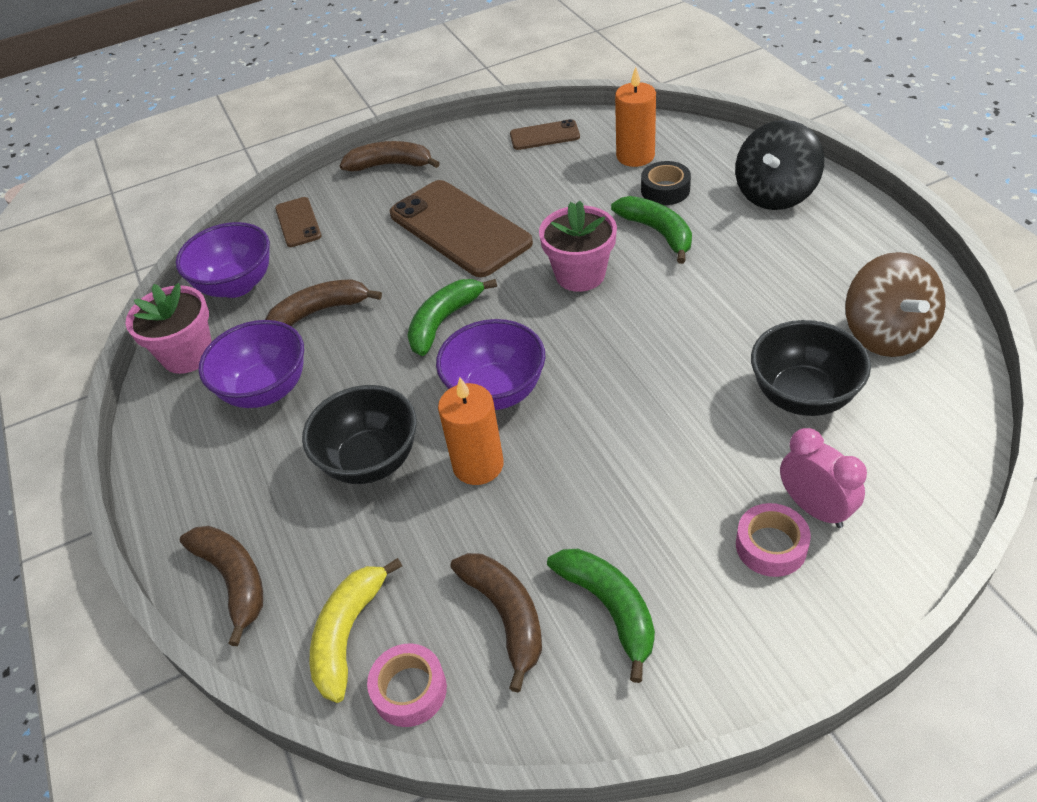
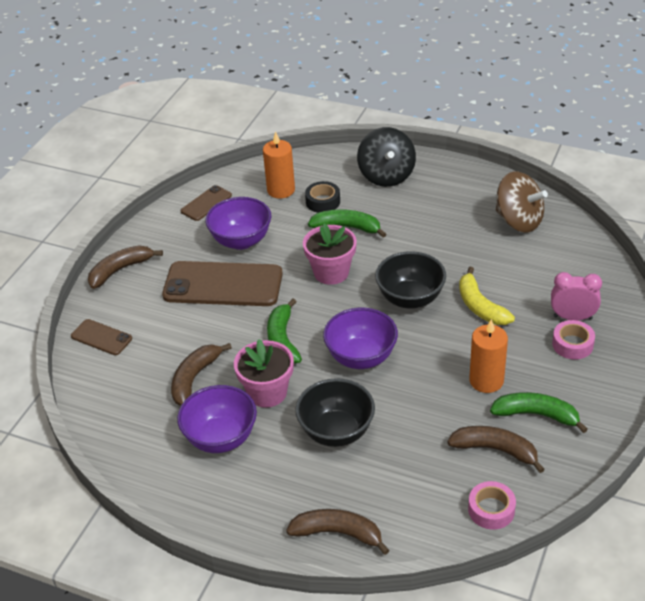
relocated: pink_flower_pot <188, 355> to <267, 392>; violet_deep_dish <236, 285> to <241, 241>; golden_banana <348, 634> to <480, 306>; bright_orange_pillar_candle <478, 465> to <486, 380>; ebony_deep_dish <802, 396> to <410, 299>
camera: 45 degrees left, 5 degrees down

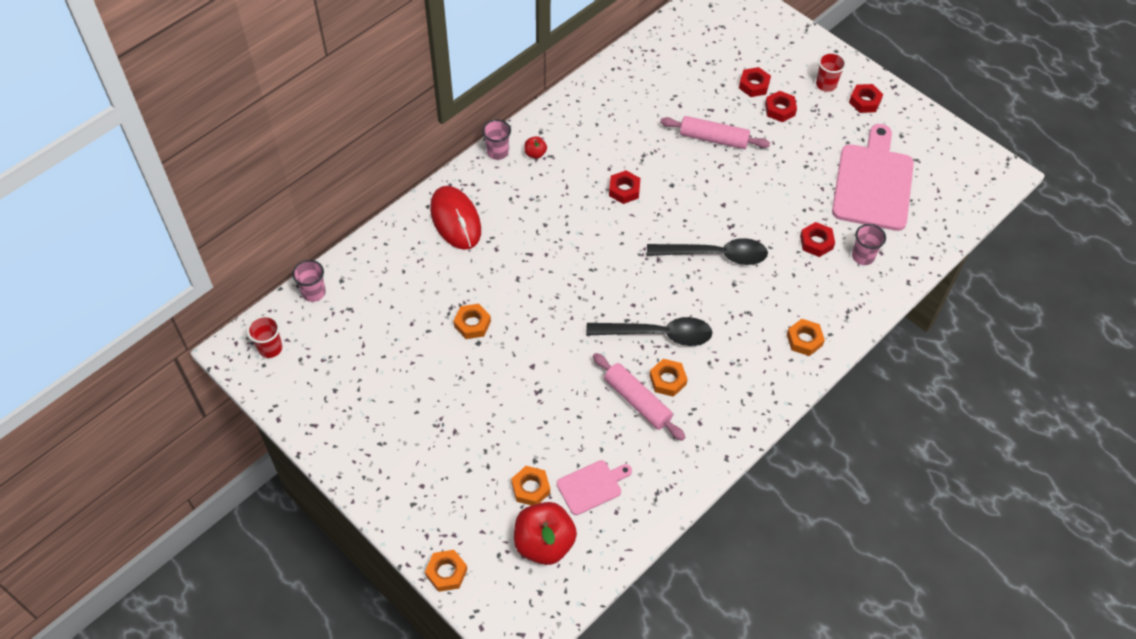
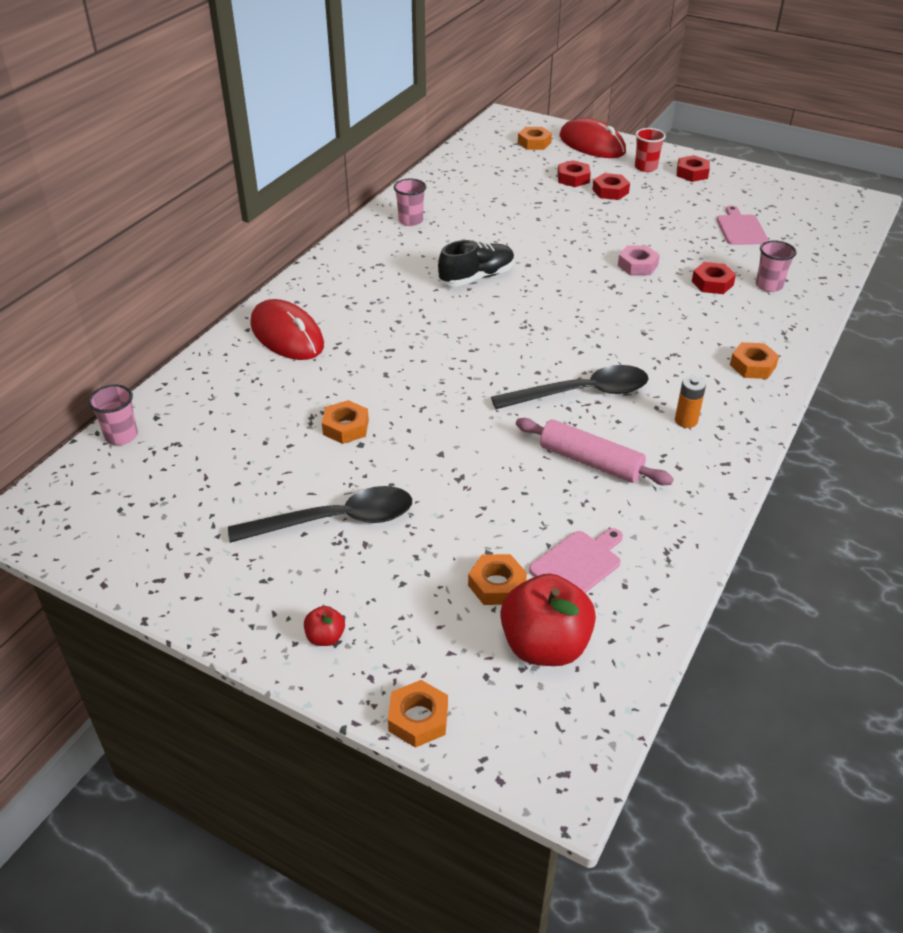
missing: crimson_tumbler <270, 348>; pink_pastry_roller <713, 139>
appeared: crimson_computer_mouse <592, 144>; pink_hexagon_nut <637, 265>; bright_orange_AA_battery <686, 420>
relocated: pink_tumbler <497, 152> to <410, 221>; crimson_apple <535, 154> to <325, 637>; ebony_spoon <715, 255> to <335, 520>; bright_orange_hexagon_nut <667, 380> to <534, 143>
exchanged: crimson_hexagon_nut <624, 190> to ebony_sneaker <477, 277>
size: pink_cutting_board <873, 183> = <740, 228> x0.50
camera: 15 degrees left, 15 degrees down

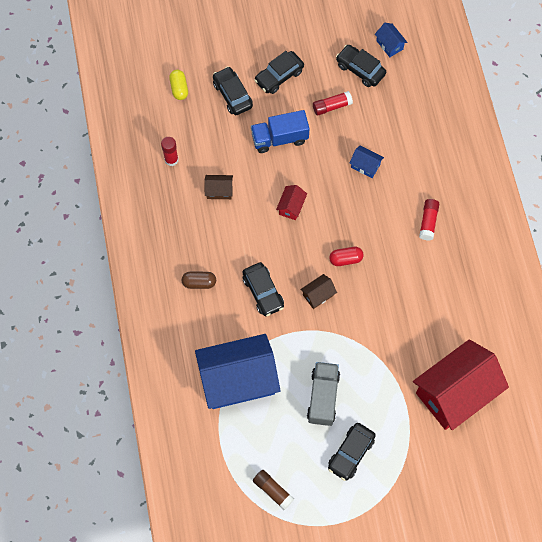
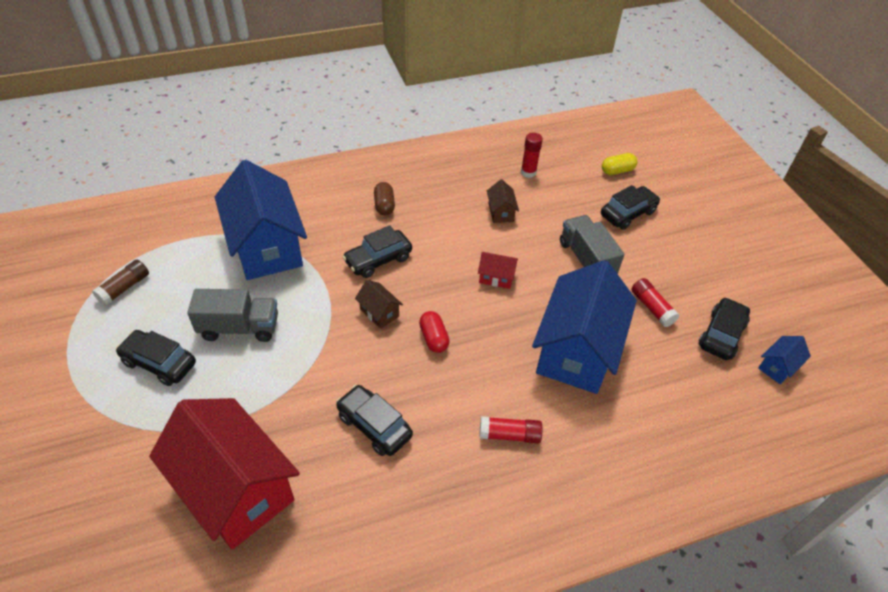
relocated: ebony_automobile <279, 76> to <374, 426>
colour: royal_blue_lorry <279, 138> to grey_lorry <586, 259>
size: royal_blue_toy_house <365, 166> = <576, 351> x2.47
camera: 80 degrees right, 20 degrees down

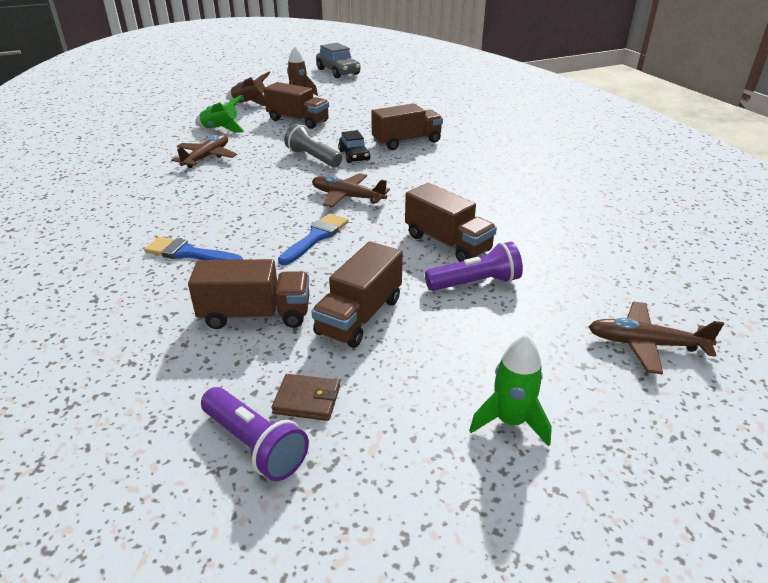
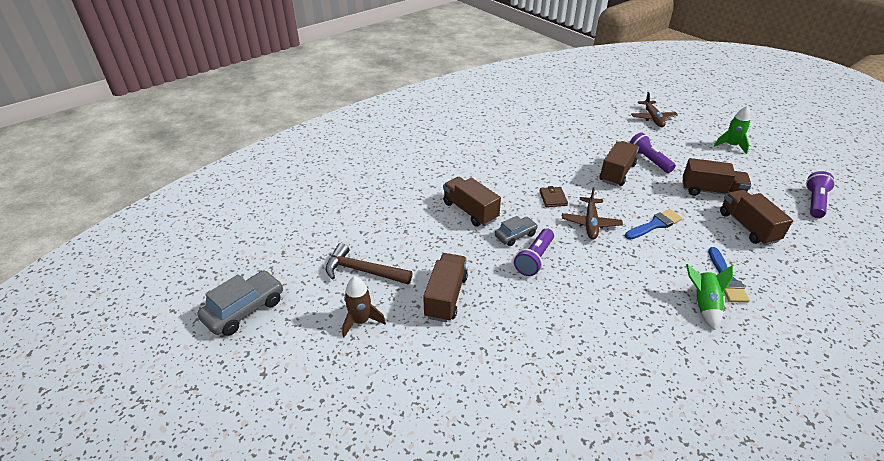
missing: russet_plane <206, 157>; russet_toy_rocket <250, 103>
appeared: russet_carpenter's_hammer <363, 271>
relocated: green_toy_rocket <221, 129> to <703, 304>; russet_wallet <307, 400> to <553, 198>
colour: grey_torch <313, 158> to violet_torch <534, 259>; ebony_automobile <354, 155> to grey_automobile <515, 235>
spun: royal_blue_brush <316, 237> = <655, 224> 135 degrees clockwise
camera: 105 degrees left, 5 degrees up

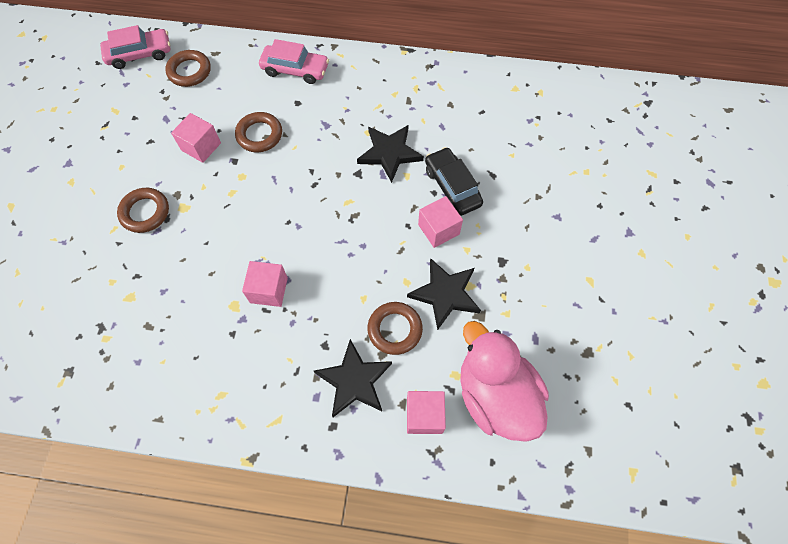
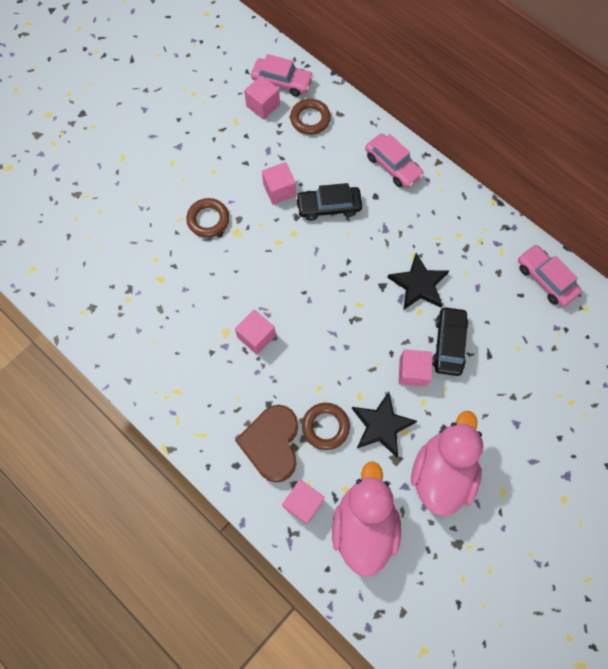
appeared: pink_solid_cube <263, 105>; pink_rubber_duck <441, 472>; pink_automobile <545, 279>
exchanged: russet_hoop <259, 135> to ebony_automobile <328, 206>; ebony_five-pointed_star <354, 380> to russet_love_heart <272, 444>
camera: 35 degrees right, 5 degrees up

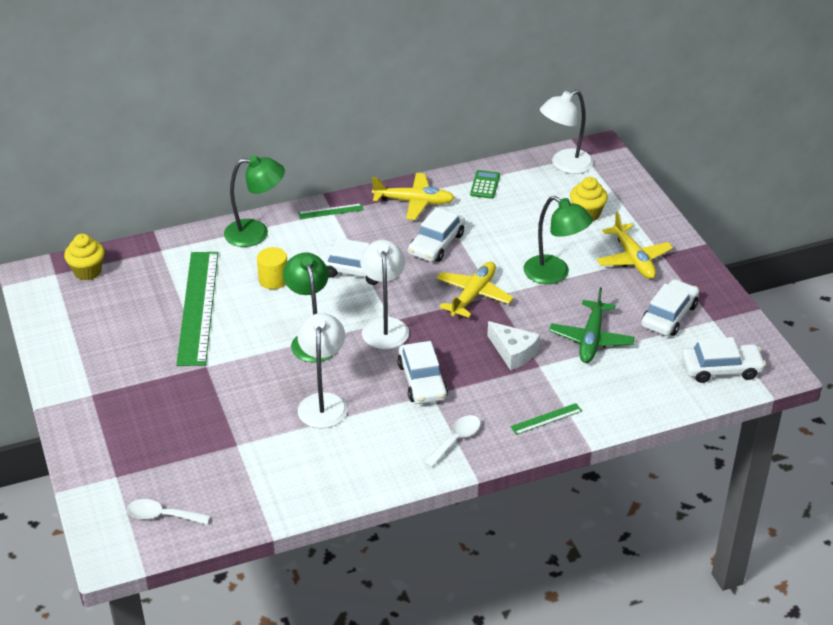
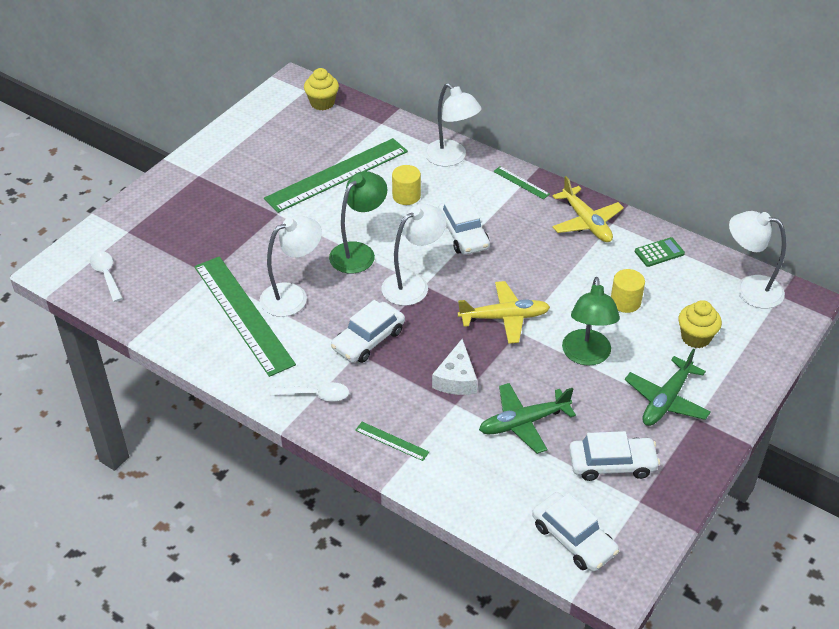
missing: snow-white_automobile <436, 244>
appeared: green_ruler <243, 314>; golden_cylinder_shape <625, 302>
colour: green_lamp <256, 233> to snow-white_lamp <451, 158>; golden_plane <633, 259> to green_plane <666, 400>
camera: 55 degrees right, 5 degrees up

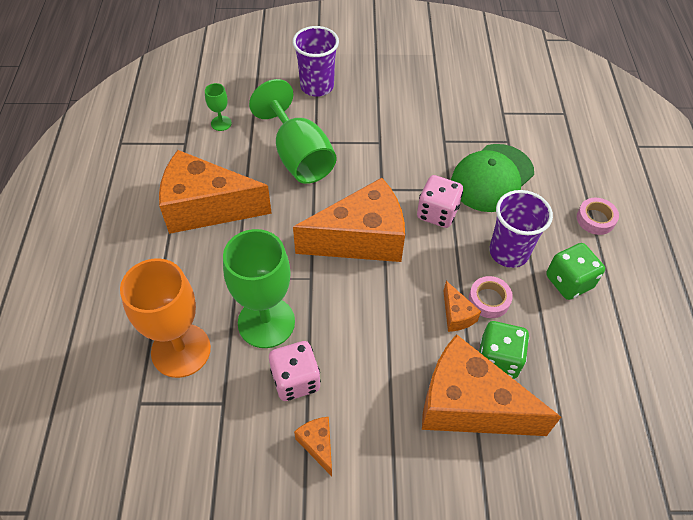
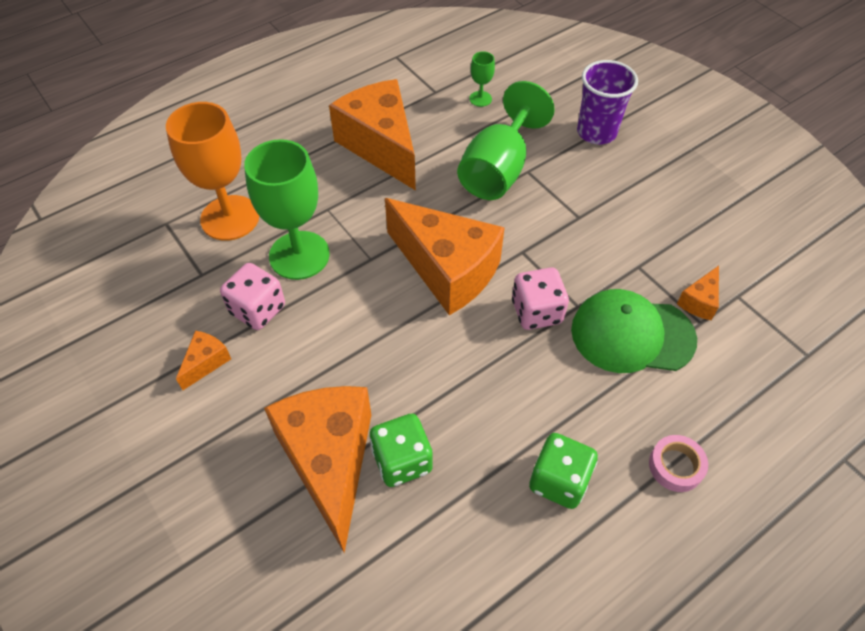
missing: pink_sticky_tape <489, 300>; violet_tumbler <508, 252>
relocated: bright_orange_cheese <456, 315> to <699, 301>
camera: 55 degrees right, 0 degrees up

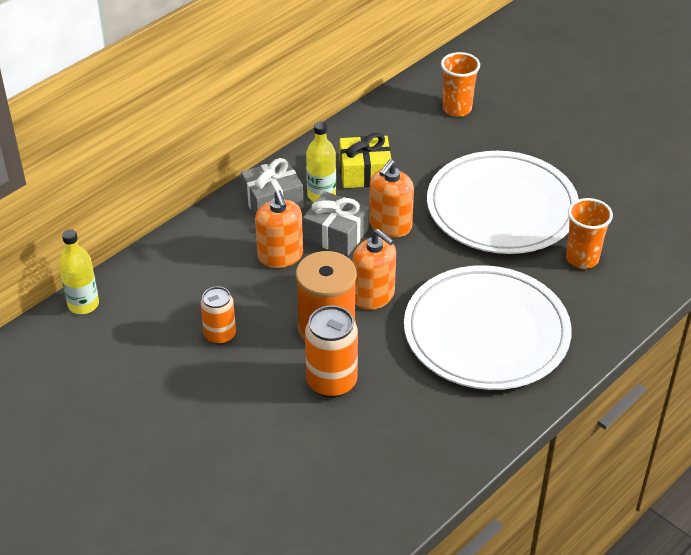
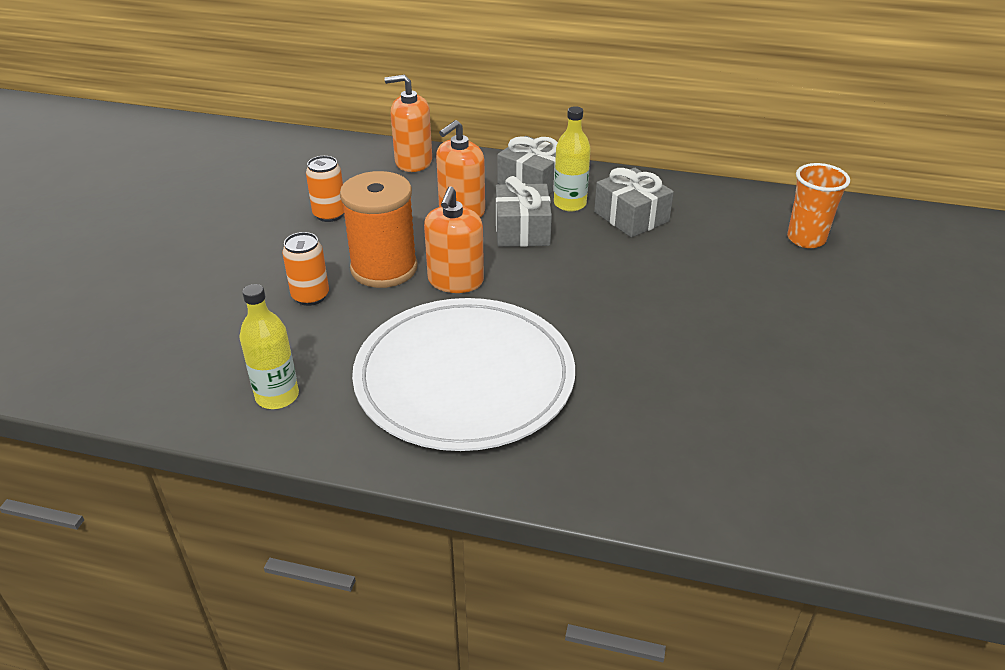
missing: snow-white_dinner_plate <502, 207>; bright_orange_tumbler <582, 259>
relocated: golden_bottle <83, 304> to <277, 396>; bright_orange_pump_bottle <390, 225> to <413, 162>
colour: golden_wrapped_gift <365, 173> to grey_wrapped_gift <631, 217>
size: bright_orange_can <331, 382> = <310, 296> x0.65
camera: 60 degrees right, 5 degrees down

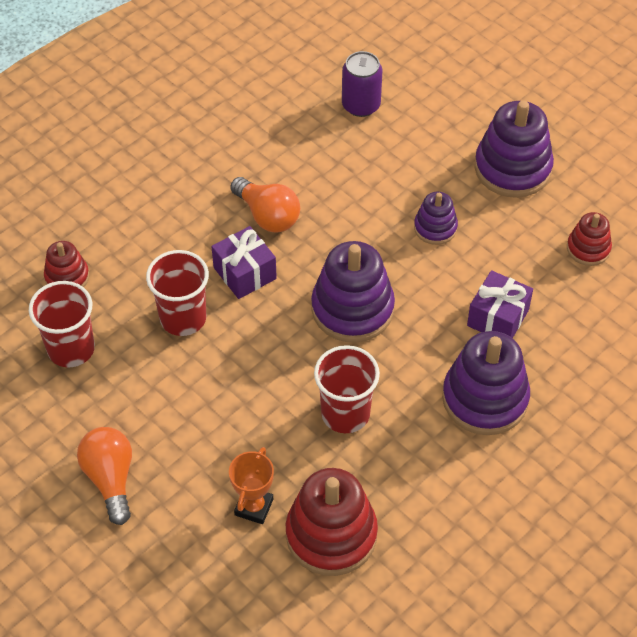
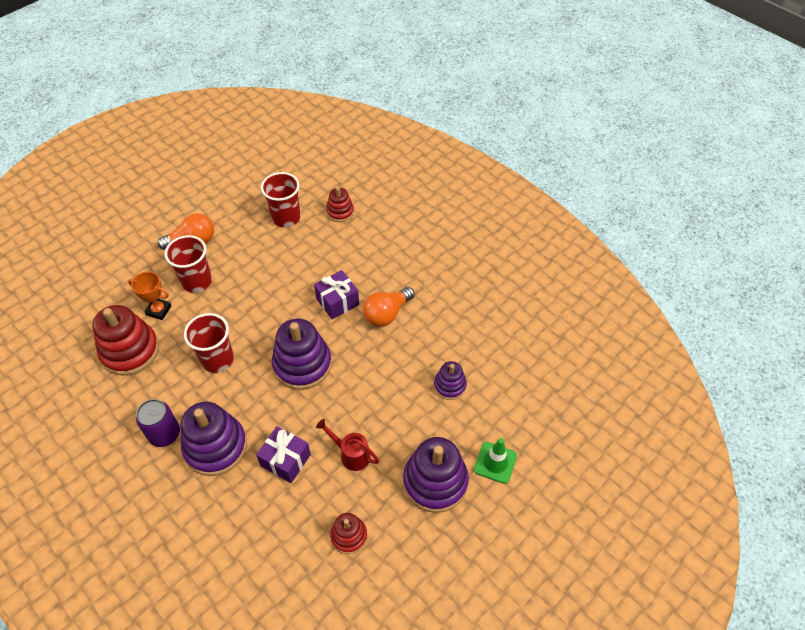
appeared: crimson_watering_pot <351, 454>; green_road_cone <495, 462>
relocated: crimson_tumbler <183, 318> to <197, 281>; violet_can <361, 105> to <164, 434>; violet_stacking_toy <435, 228> to <450, 385>
camera: 90 degrees right, 0 degrees up

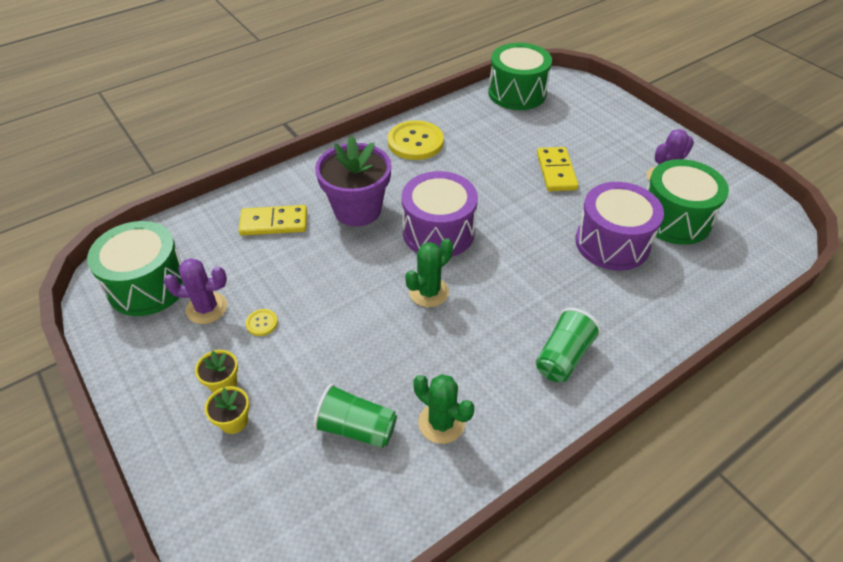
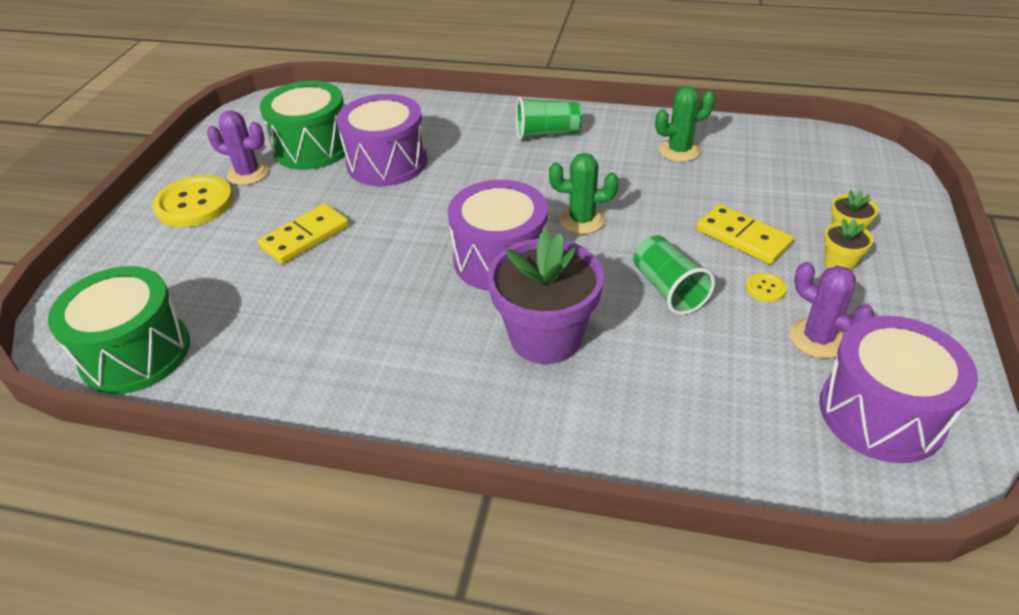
relocated: golden_domino <274, 223> to <742, 237>; green_tumbler <356, 428> to <668, 289>; golden_button <415, 142> to <194, 203>
colour: green_drum <148, 285> to violet_drum <881, 413>
spun: green_cactus <441, 423> = <679, 151> 75 degrees clockwise
camera: 130 degrees left, 5 degrees down

